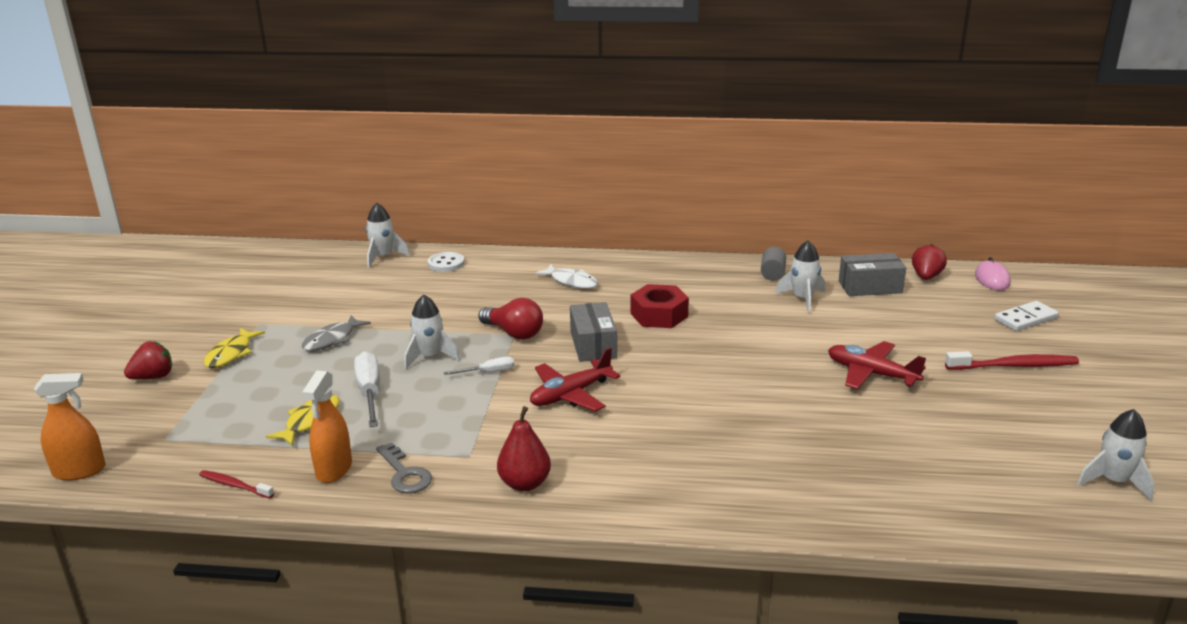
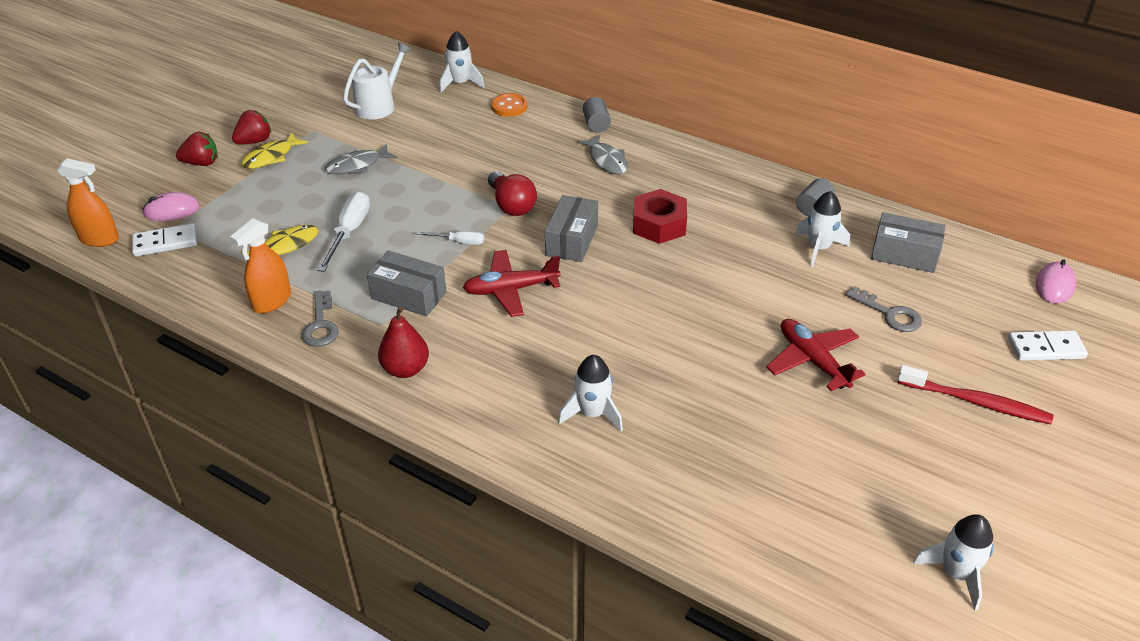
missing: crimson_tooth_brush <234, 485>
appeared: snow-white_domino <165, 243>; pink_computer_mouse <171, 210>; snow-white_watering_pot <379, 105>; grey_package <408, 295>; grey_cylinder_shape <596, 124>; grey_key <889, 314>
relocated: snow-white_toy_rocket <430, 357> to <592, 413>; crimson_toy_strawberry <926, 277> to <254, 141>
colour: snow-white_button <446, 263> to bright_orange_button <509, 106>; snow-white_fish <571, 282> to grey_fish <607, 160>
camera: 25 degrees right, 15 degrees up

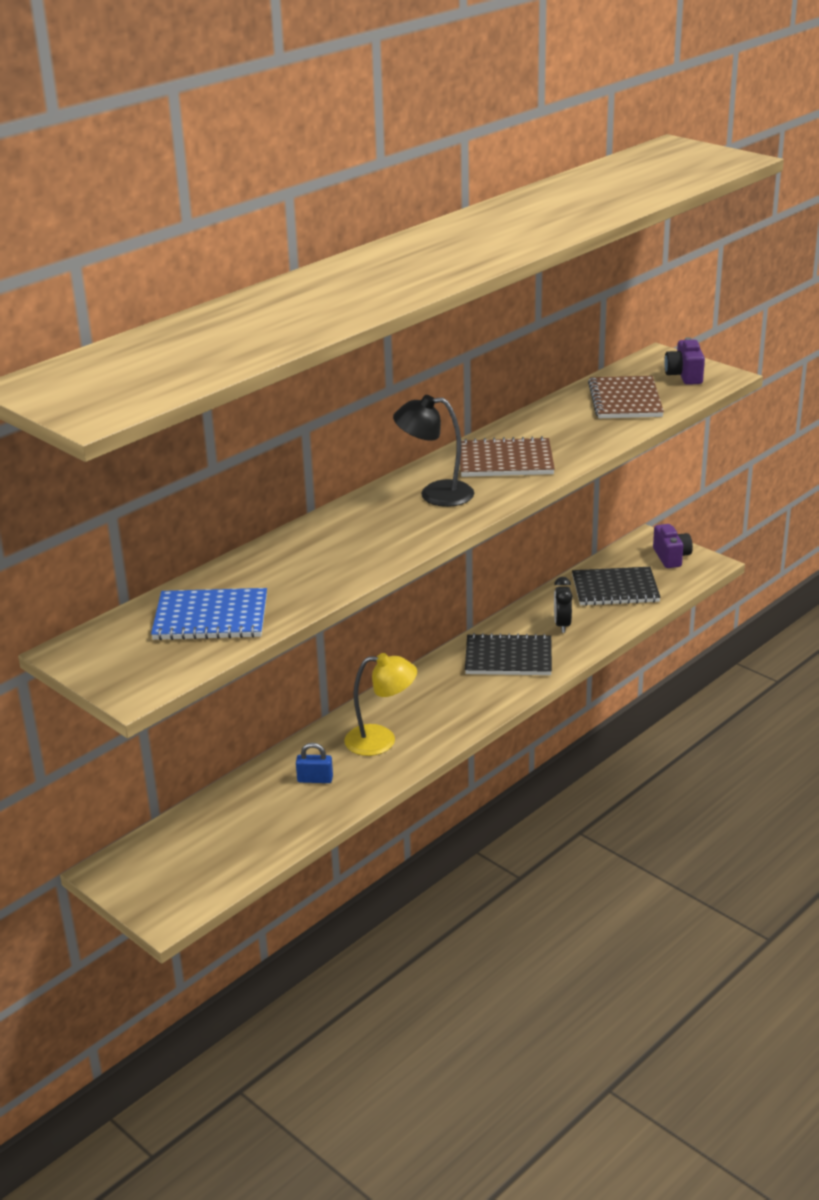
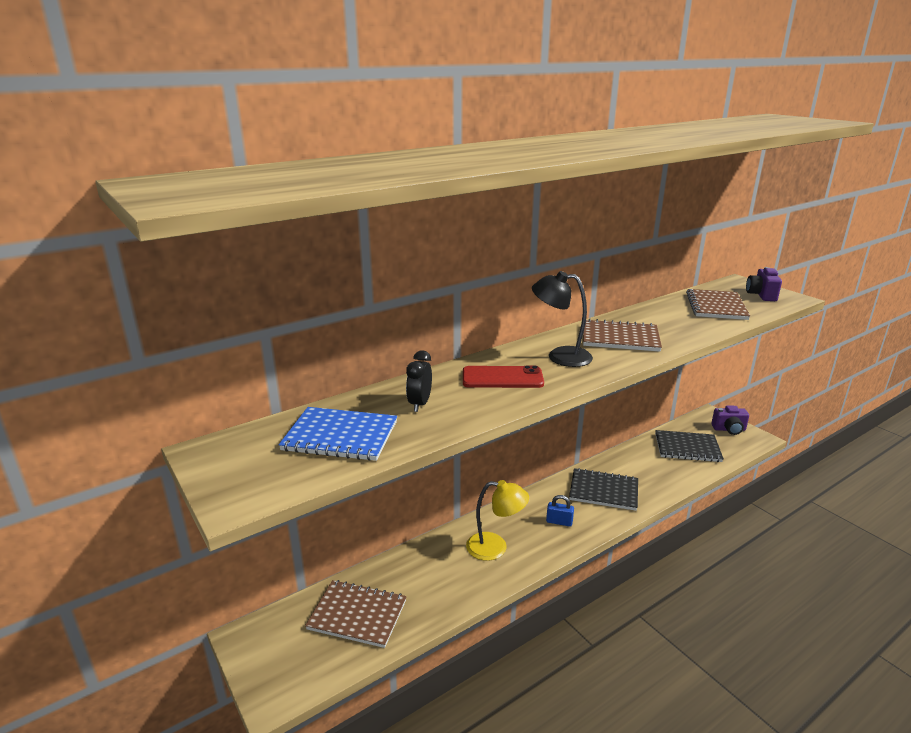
appeared: russet_notebook <357, 615>; crimson_phone <502, 378>
relocated: royal_blue_small_lock <315, 779> to <559, 522>; ebony_alarm_clock <562, 625> to <419, 404>
spun: violet_compact_camera <671, 557> = <729, 429> 90 degrees clockwise
camera: 10 degrees right, 5 degrees down

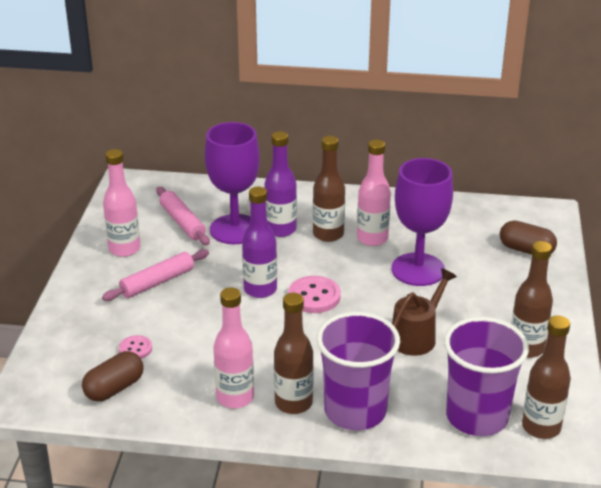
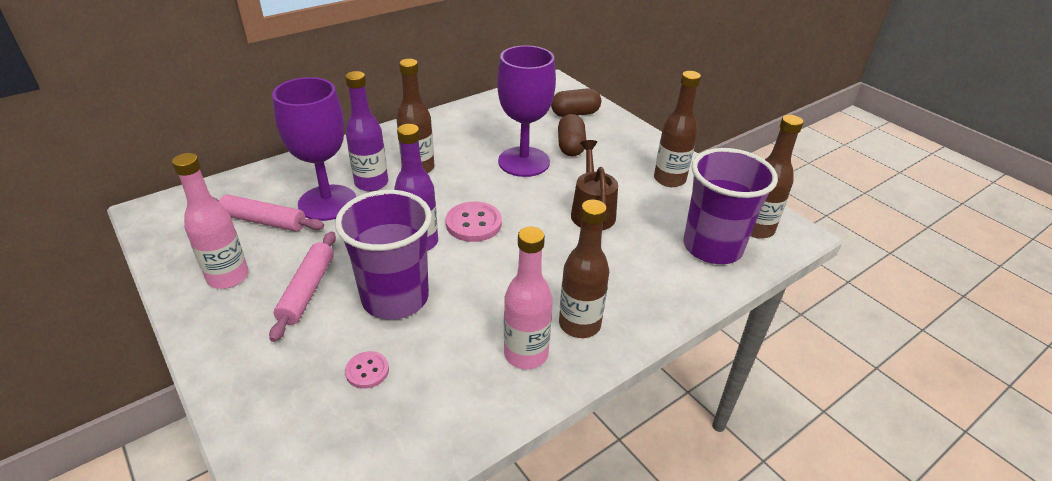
missing: pink_bottle <372, 238>
relocated: russet_pill_shape <114, 388> to <571, 146>; violet_tumbler <355, 411> to <395, 298>
camera: 45 degrees left, 5 degrees up

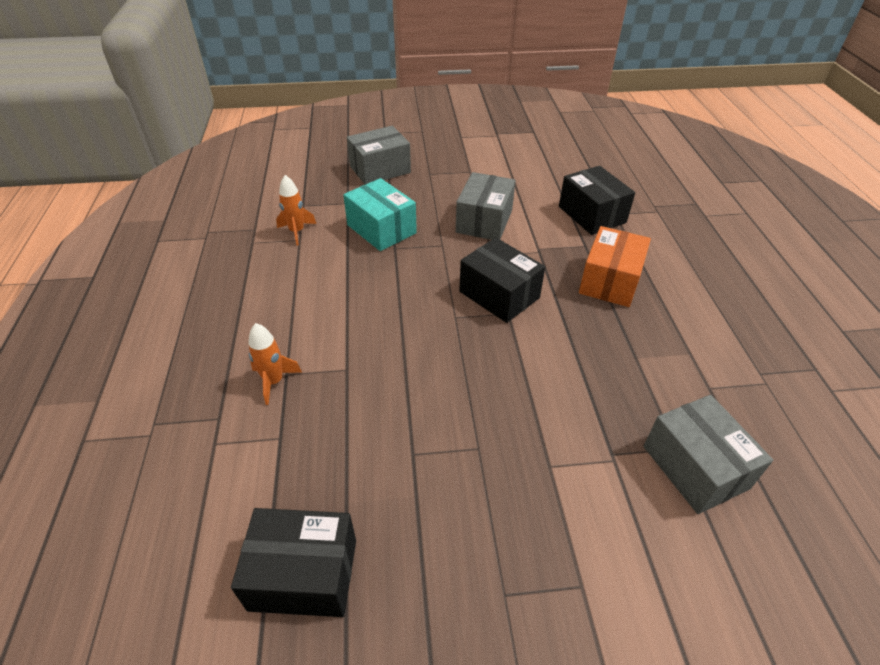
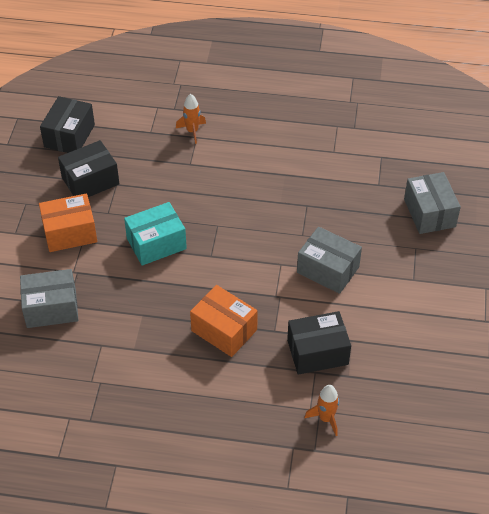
appeared: bright_orange_package <70, 233>
relocated: bright_orange_toy_rocket <297, 232> to <326, 418>; teal_package <381, 229> to <156, 243>; ebony_package <499, 295> to <90, 181>
camera: 105 degrees right, 5 degrees up

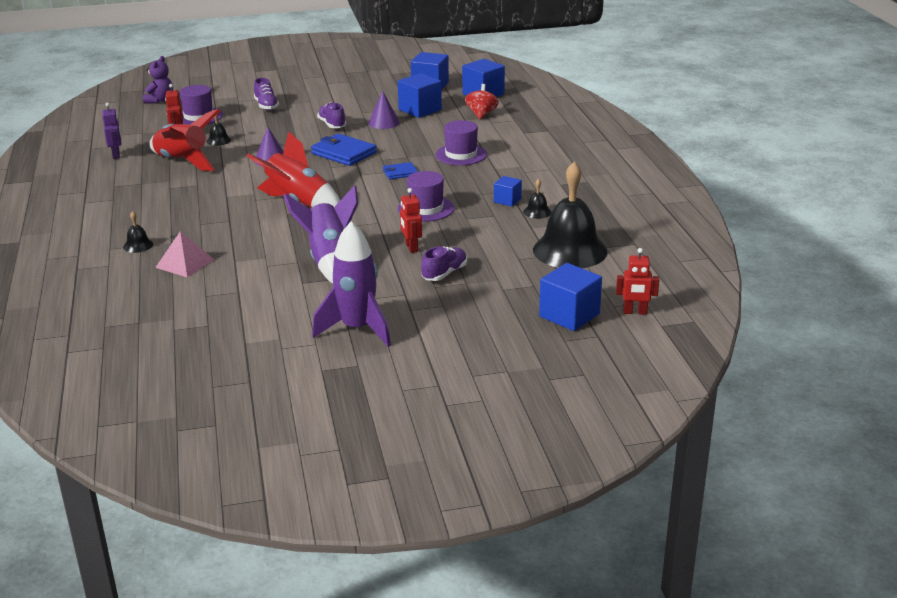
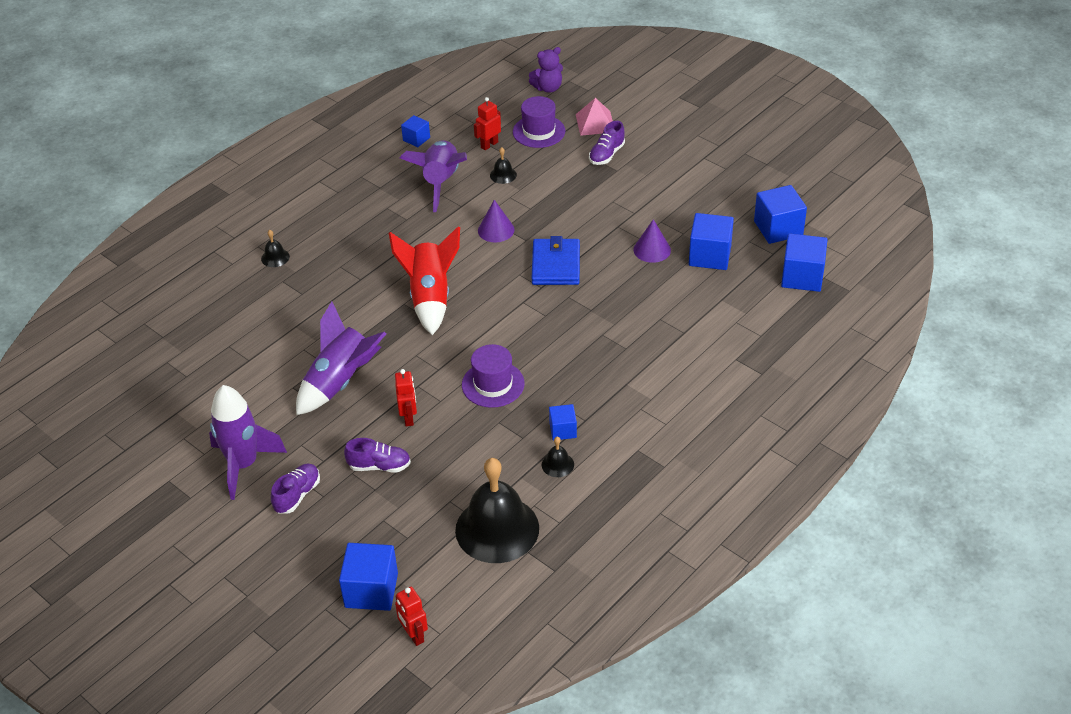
missing: royal_blue_wallet <400, 173>; violet_top_hat <461, 155>; crimson_toy_top <481, 114>
relocated: pink_pyramid <185, 263> to <595, 123>; violet_sneaker <332, 125> to <297, 495>
exchanged: violet_toy_robot <116, 155> to royal_blue_solid_cube <416, 139>
colour: crimson_toy_rocket <182, 161> to violet_toy_rocket <441, 182>
spun: crimson_toy_robot <411, 248> = <409, 418> 135 degrees clockwise
camera: 55 degrees right, 15 degrees up

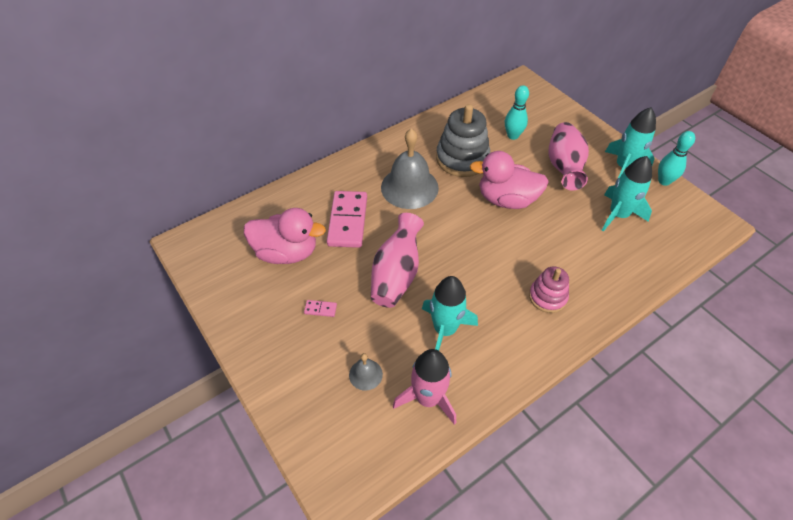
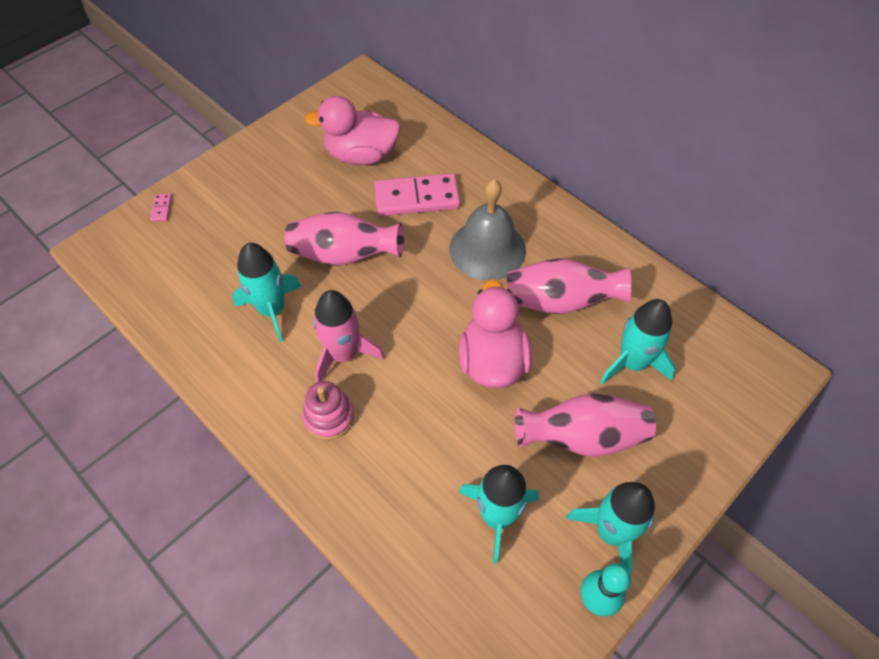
missing: grey_hand_bell <365, 374>
relocated: pink_domino <320, 309> to <161, 209>; pink_toy_rocket <428, 398> to <344, 355>
exchanged: grey_stacking_toy <462, 158> to pink_vase <560, 301>; teal_bowling_pin <512, 136> to teal_toy_rocket <632, 363>
spun: pink_rubber_duck <286, 252> = <361, 155> 90 degrees clockwise
camera: 80 degrees right, 5 degrees up

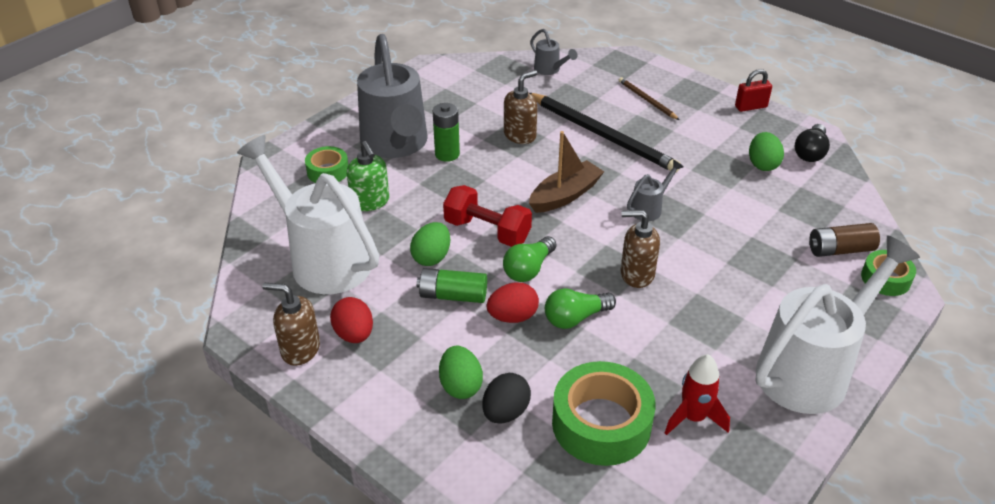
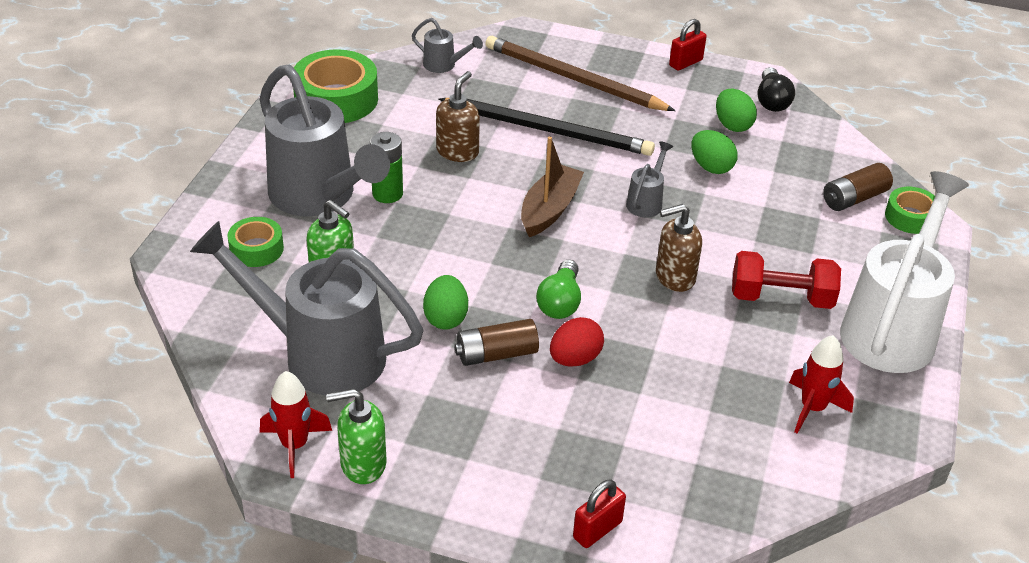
missing: crimson_egg_shape <354, 334>; ebony_egg_shape <505, 412>; green_lightbulb <575, 318>
appeared: crimson_toy_rocket <294, 445>; crimson_small_lock <597, 530>
relocated: green_egg_shape <460, 386> to <711, 167>; crimson_dumbbell <487, 231> to <781, 298>; green_sticky_tape <601, 423> to <336, 99>
colour: snow-white_watering_pot <323, 259> to grey_watering_pot <320, 354>; russet_pump_bottle <300, 349> to green_pump_bottle <362, 464>; green_AA_battery <453, 295> to russet_AA_battery <496, 354>
size: russet_lead_pencil <647, 100> = <573, 79> x2.05
camera: 25 degrees left, 0 degrees up

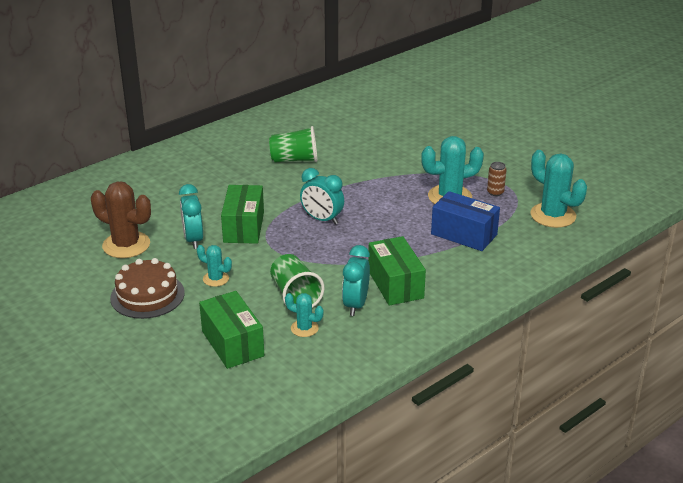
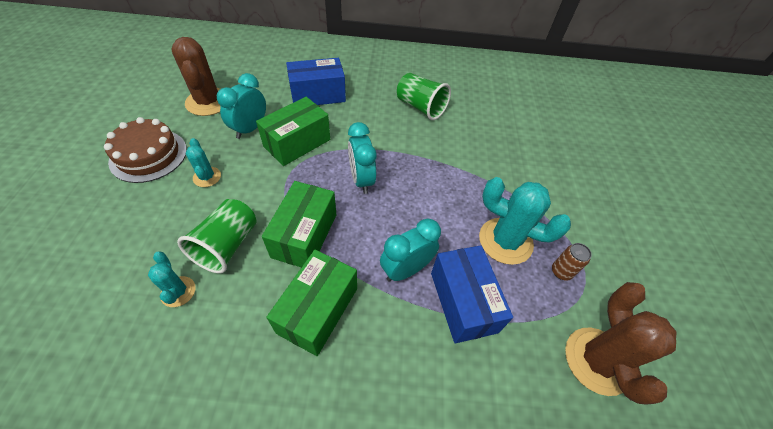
appeared: royal_blue_package <318, 95>
relocated: green_package <232, 343> to <304, 235>; teal_alarm_clock <355, 305> to <406, 269>
colour: teal_cactus <553, 215> to russet_cactus <597, 360>
camera: 40 degrees right, 20 degrees up

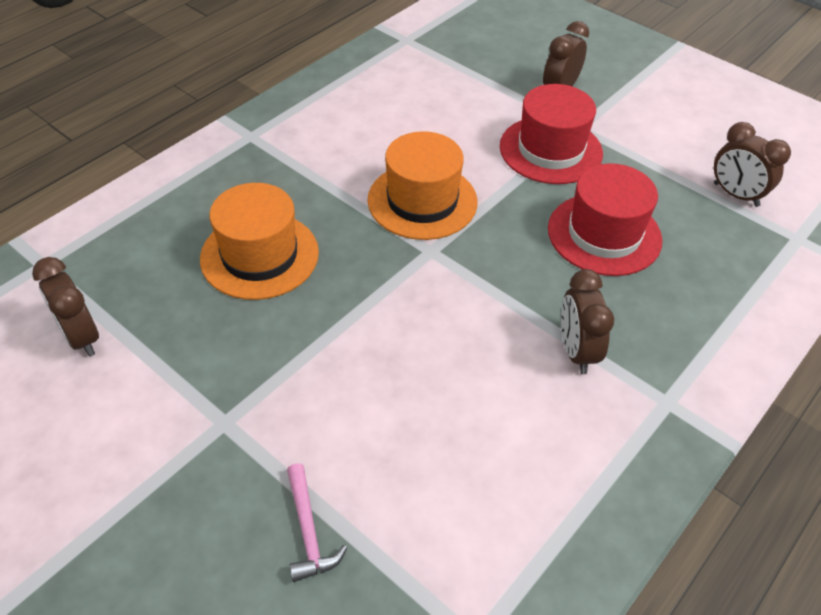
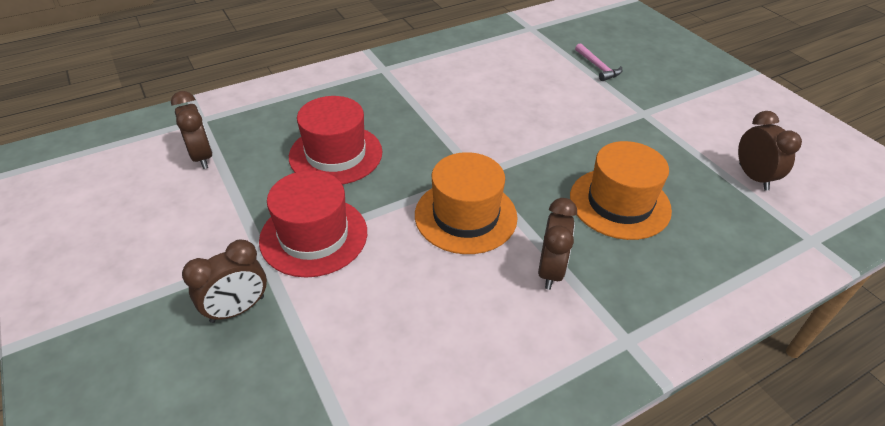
relocated: russet_alarm_clock <576, 351> to <550, 270>
spun: pink_carpenter's_hammer <308, 531> = <598, 67> 150 degrees clockwise
camera: 160 degrees left, 5 degrees down

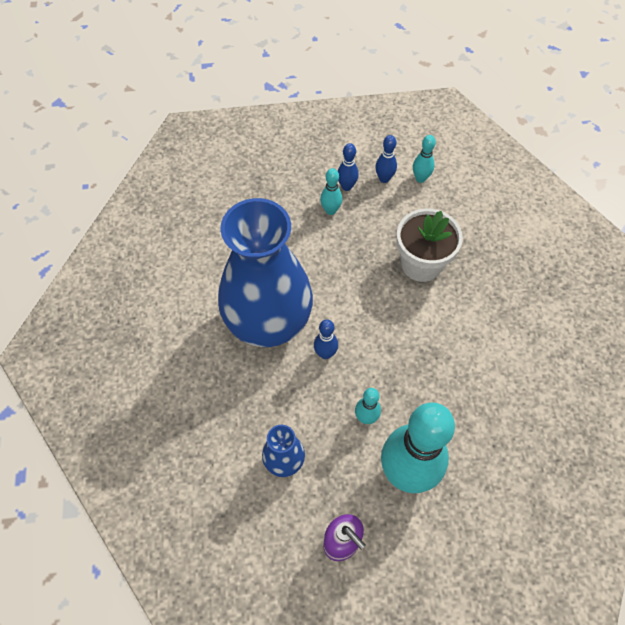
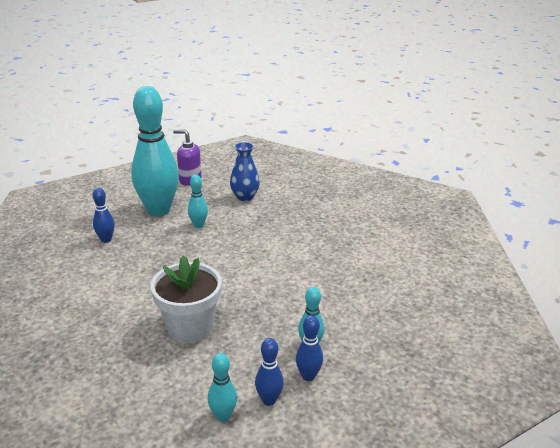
missing: royal_blue_vase <268, 323>
relocated: royal_blue_bowling_pin <325, 353> to <106, 240>
camera: 155 degrees right, 30 degrees down

